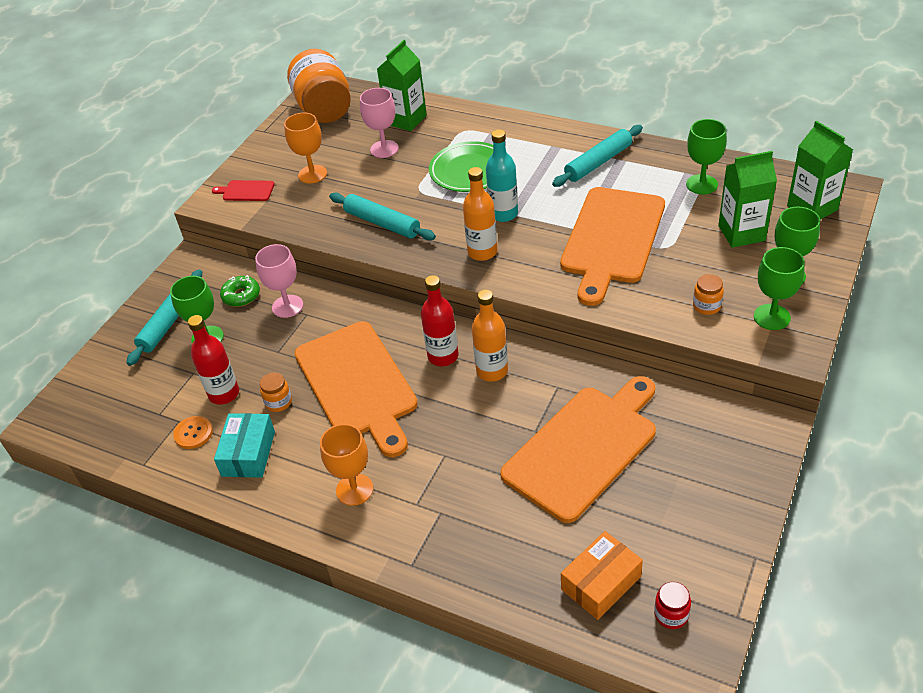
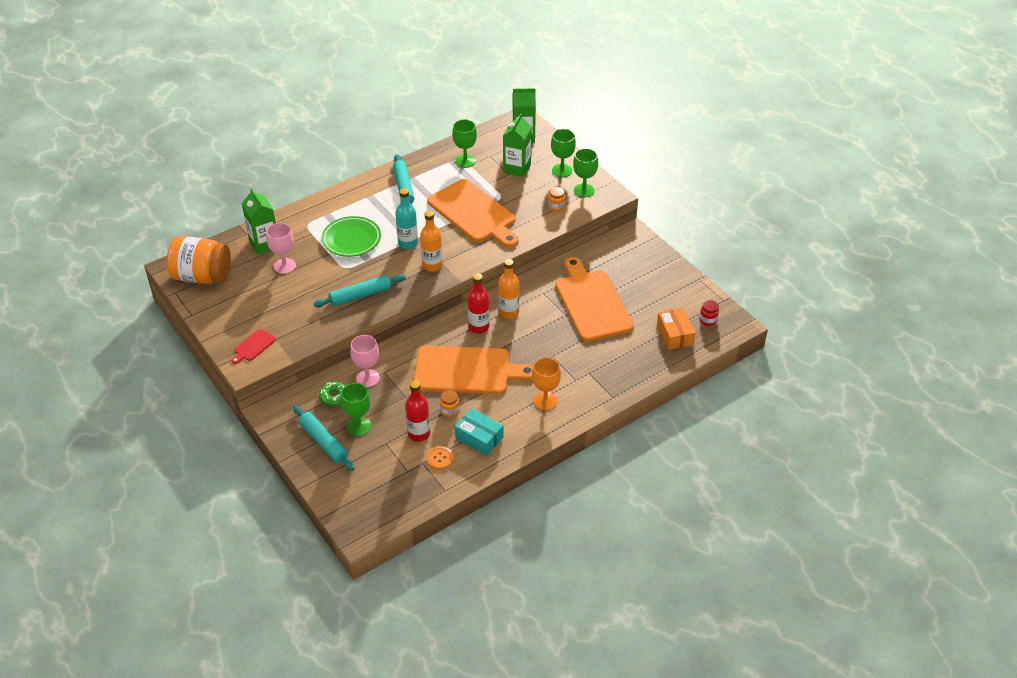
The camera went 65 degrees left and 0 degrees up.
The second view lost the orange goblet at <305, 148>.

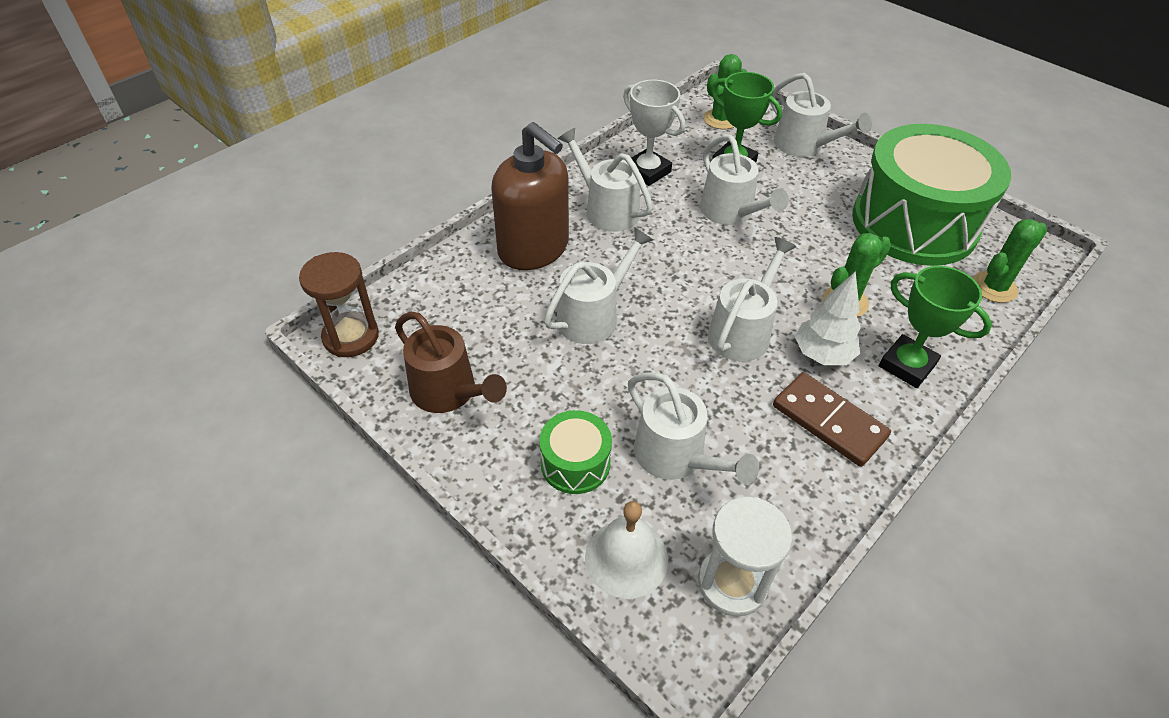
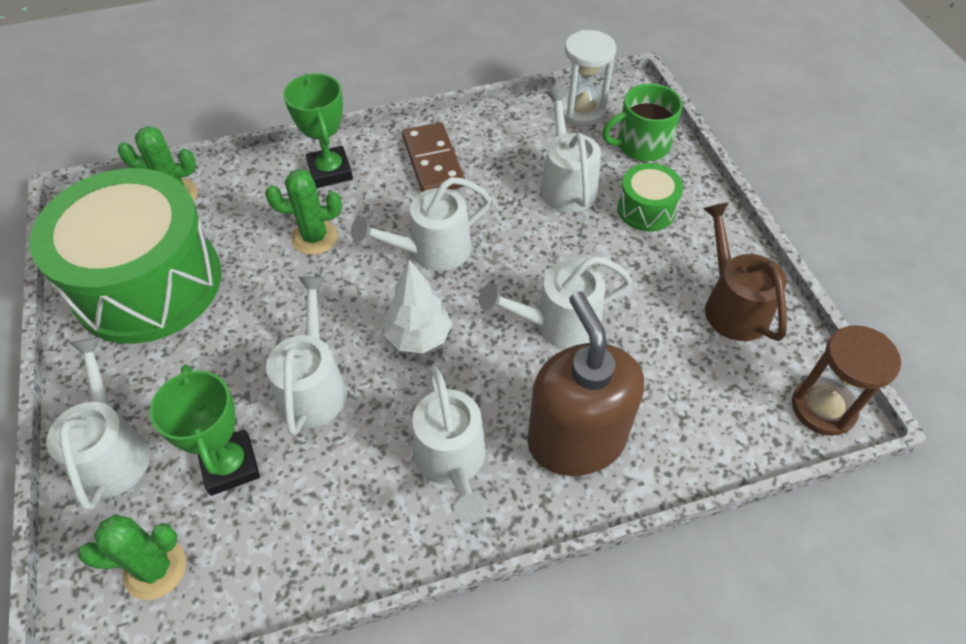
The camera went 150 degrees left and 5 degrees up.
The second view lost the white trophy at <654, 133>.
The white tree ended up elsewhere, having gone from <828, 318> to <418, 306>.
Where the white bell stood at <626, 550>, the green mug came to stand at <642, 122>.

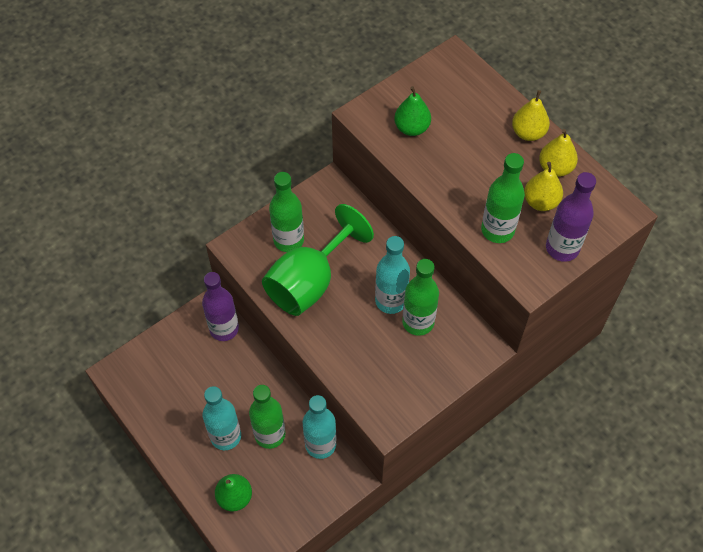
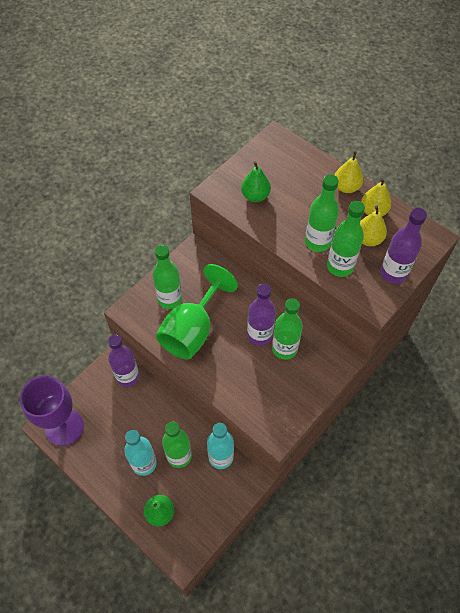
The camera went 10 degrees left and 0 degrees up.
What was the turquoise bottle at <392, 275> turned into the purple bottle at <261, 315>.
The second view gained the green bottle at <322, 213>.
The second view gained the purple goblet at <52, 411>.

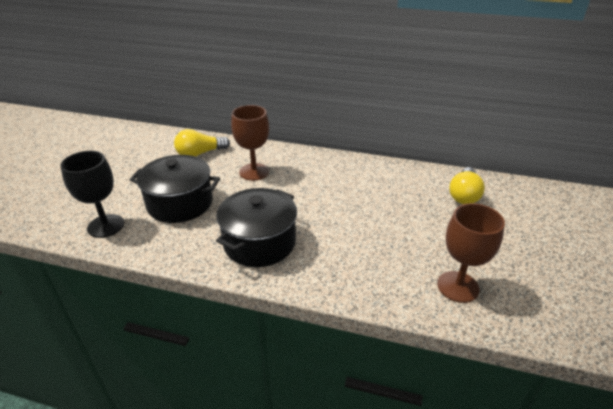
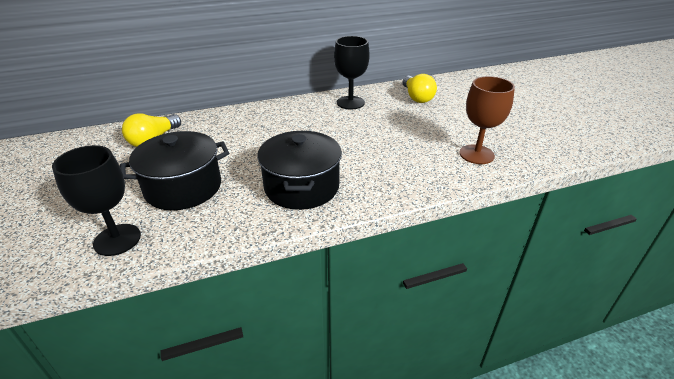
The camera went 35 degrees left and 0 degrees up.
The second view lost the brown goblet at <250, 143>.
The second view gained the black goblet at <352, 72>.

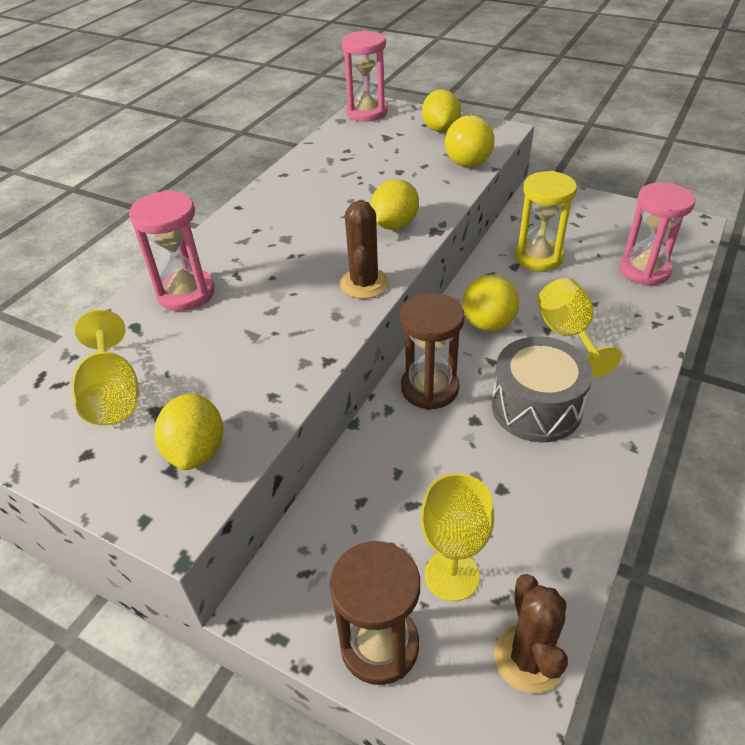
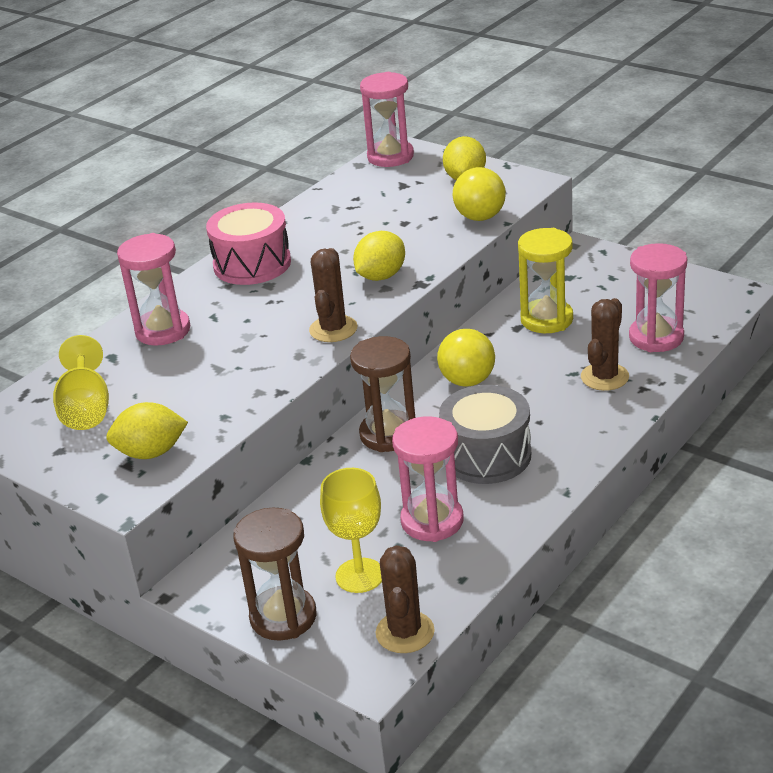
The camera went 10 degrees right and 10 degrees down.
The second view lost the yellow goblet at <579, 328>.
The yellow lemon at <189, 432> ended up facing another way, 75 degrees clockwise from before.
The second view gained the pink drum at <248, 244>.
The second view gained the brown cactus at <605, 344>.
The second view gained the pink hourglass at <428, 479>.

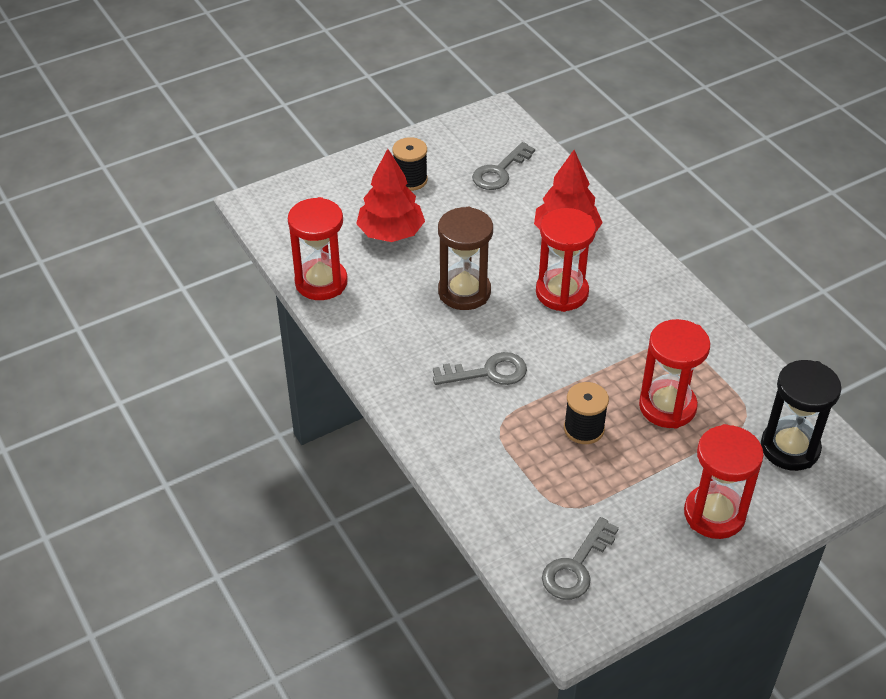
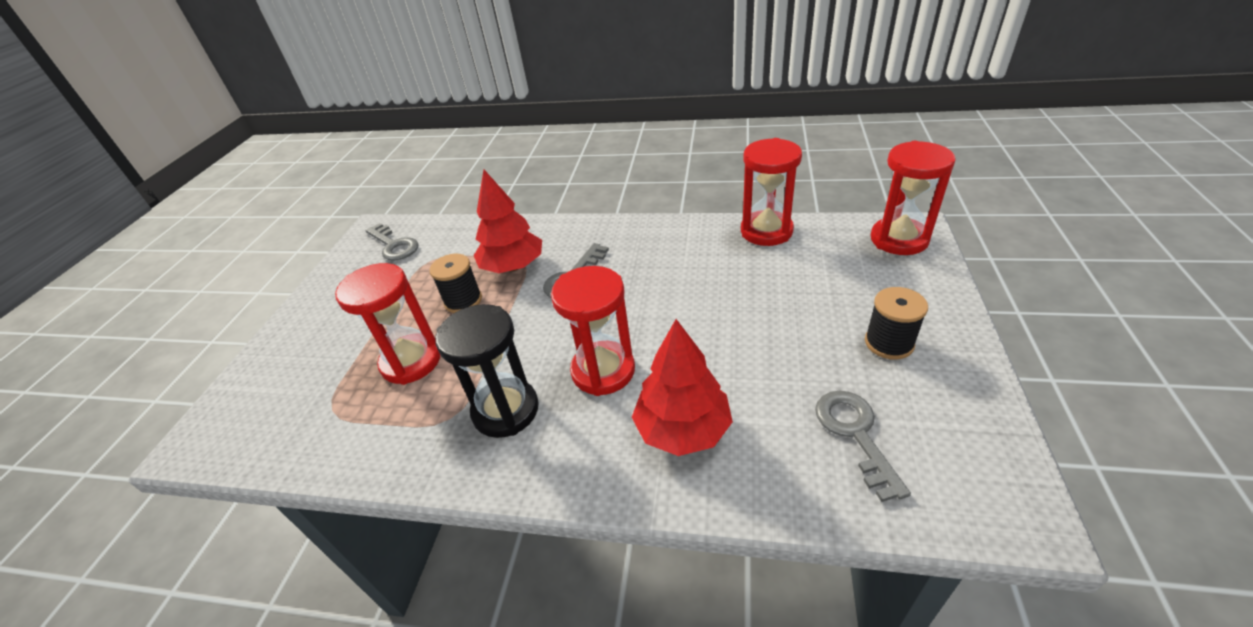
The camera went 135 degrees right and 5 degrees down.
The red tree ended up elsewhere, having gone from <390, 195> to <508, 221>.
The second view lost the brown hourglass at <465, 258>.
The black hourglass ended up elsewhere, having gone from <801, 415> to <487, 371>.
The red hourglass ended up elsewhere, having gone from <724, 481> to <913, 198>.
The grey key at <580, 558> ended up facing another way, 150 degrees clockwise from before.

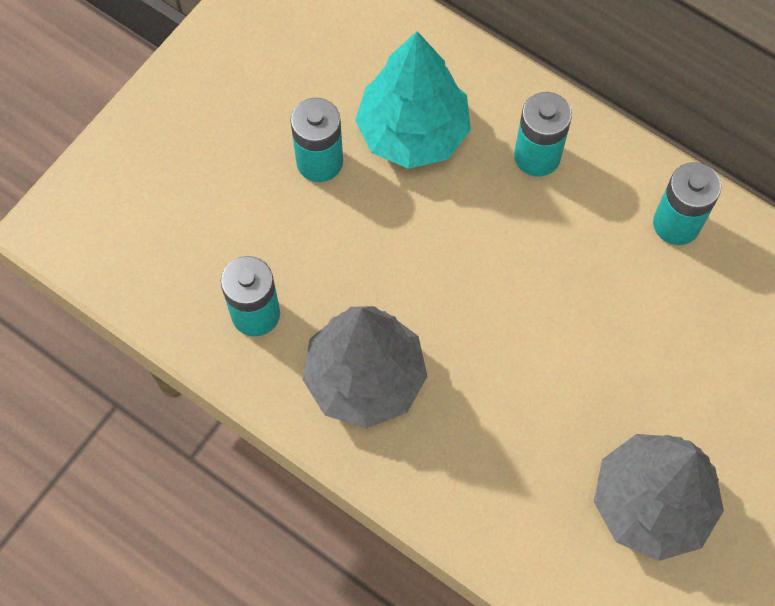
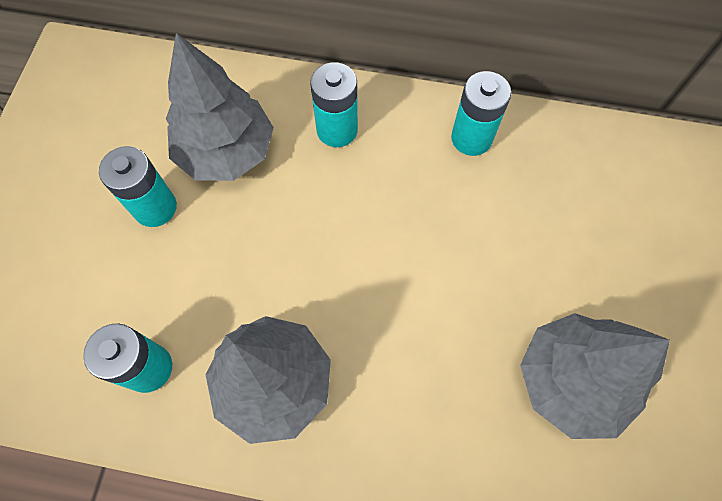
The camera went 25 degrees left and 0 degrees up.
What was the turquoise tree at <413, 100> turned into the grey tree at <220, 107>.

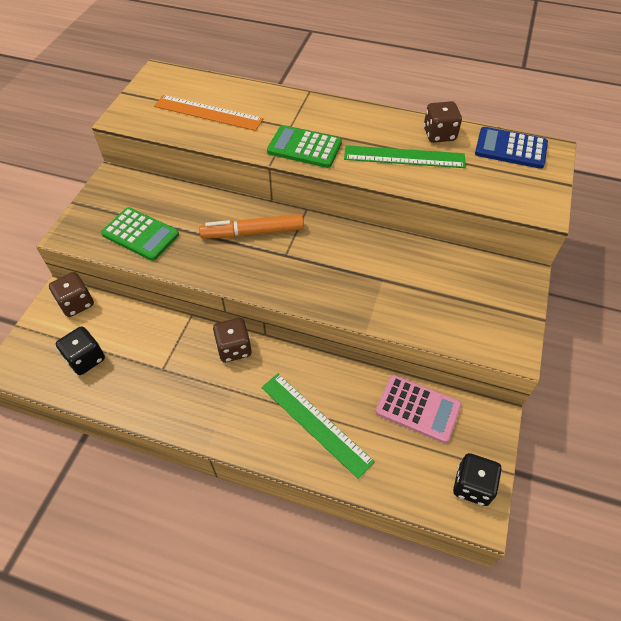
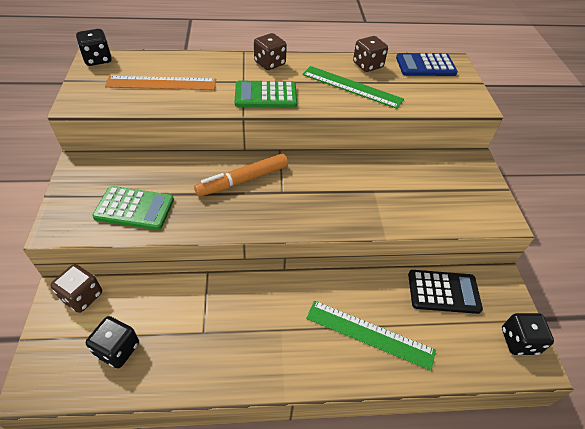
The camera went 25 degrees left and 5 degrees down.
The green ruler at <405, 156> ended up facing another way, 45 degrees clockwise from before.
The brown dice ended up elsewhere, having gone from <232, 340> to <270, 51>.
What was the pink calculator at <419, 409> turned into the black calculator at <445, 292>.
The second view gained the black dice at <94, 47>.

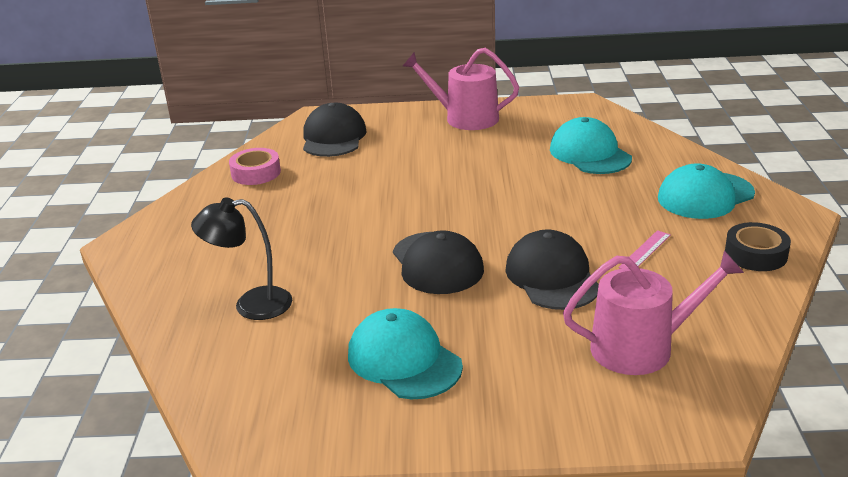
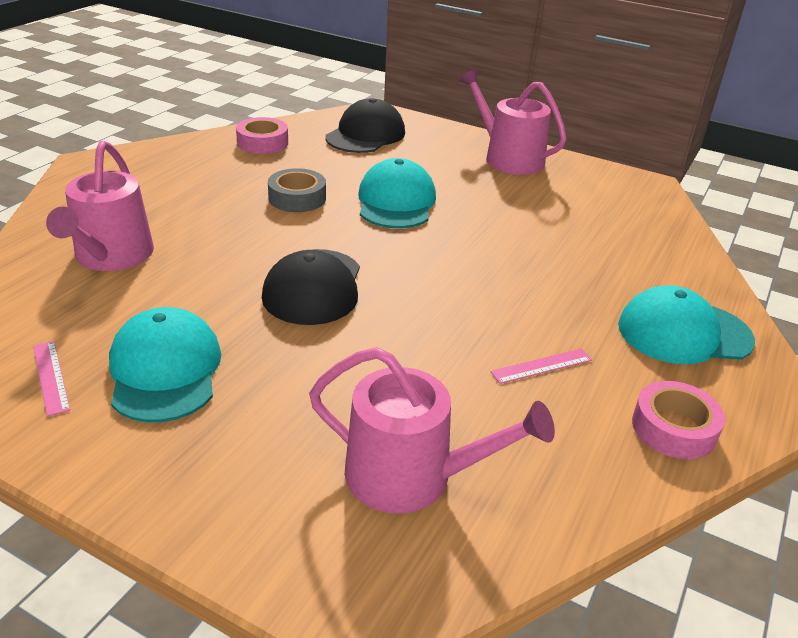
The camera went 25 degrees right and 5 degrees up.
The turquoise cap ended up elsewhere, having gone from <591, 145> to <397, 193>.
Where the black lamp stood at <241, 259>, the pink watering can came to stand at <100, 206>.
What was the black tape at <758, 246> turned into the pink tape at <678, 420>.
The second view lost the black cap at <552, 270>.
The second view gained the grey tape at <297, 190>.
The second view gained the pink ruler at <51, 378>.

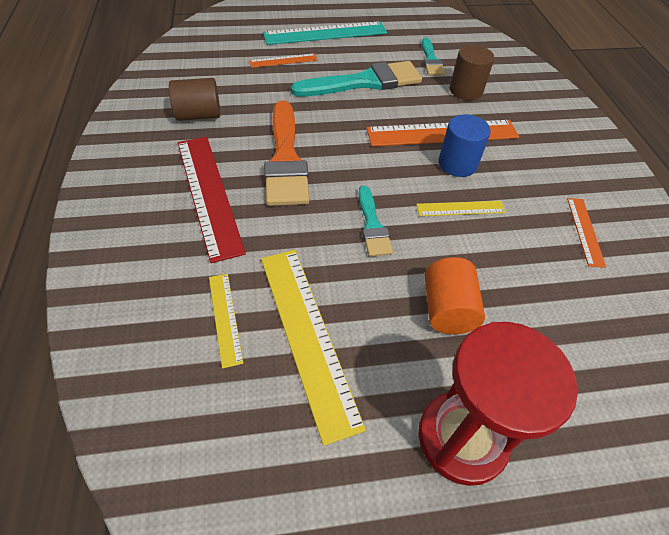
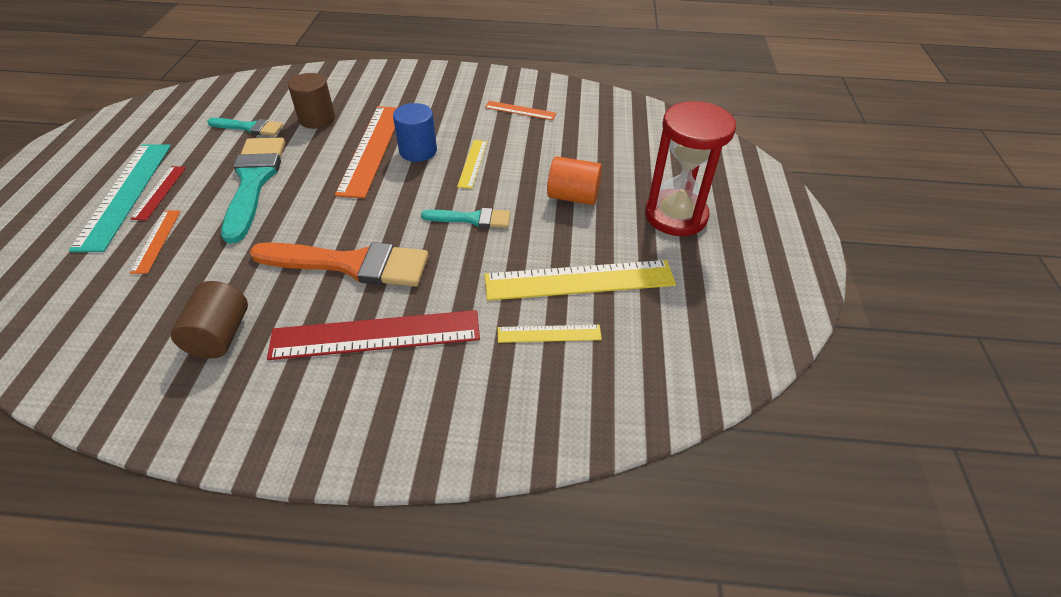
The camera went 75 degrees left and 5 degrees down.
The second view gained the red ruler at <158, 193>.

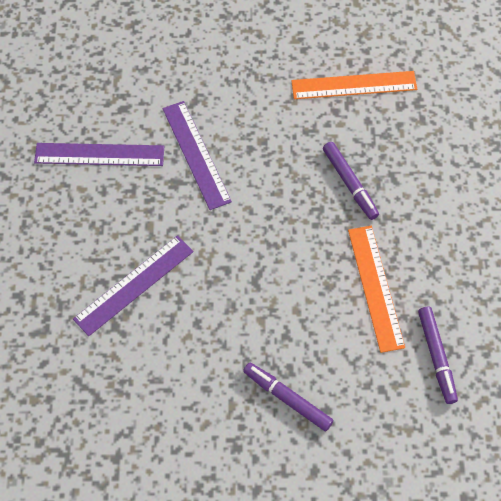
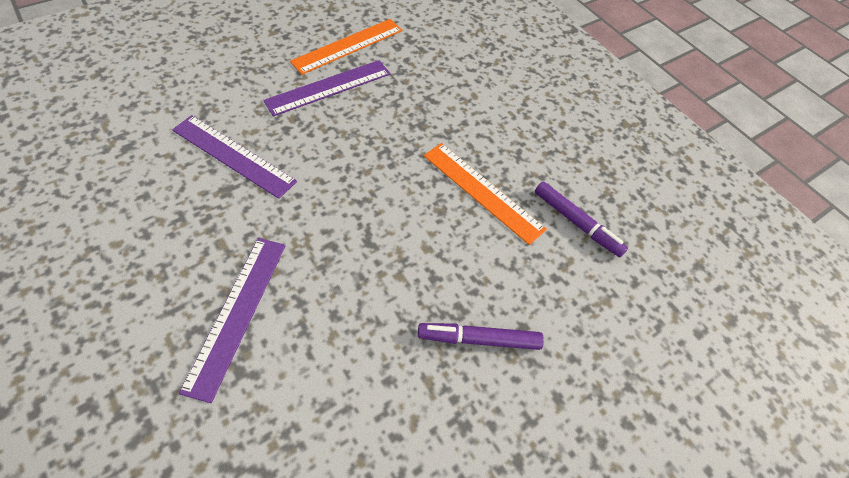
The camera went 40 degrees left and 5 degrees down.
The second view lost the purple marker at <351, 181>.
The purple ruler ended up elsewhere, having gone from <99, 154> to <326, 88>.

